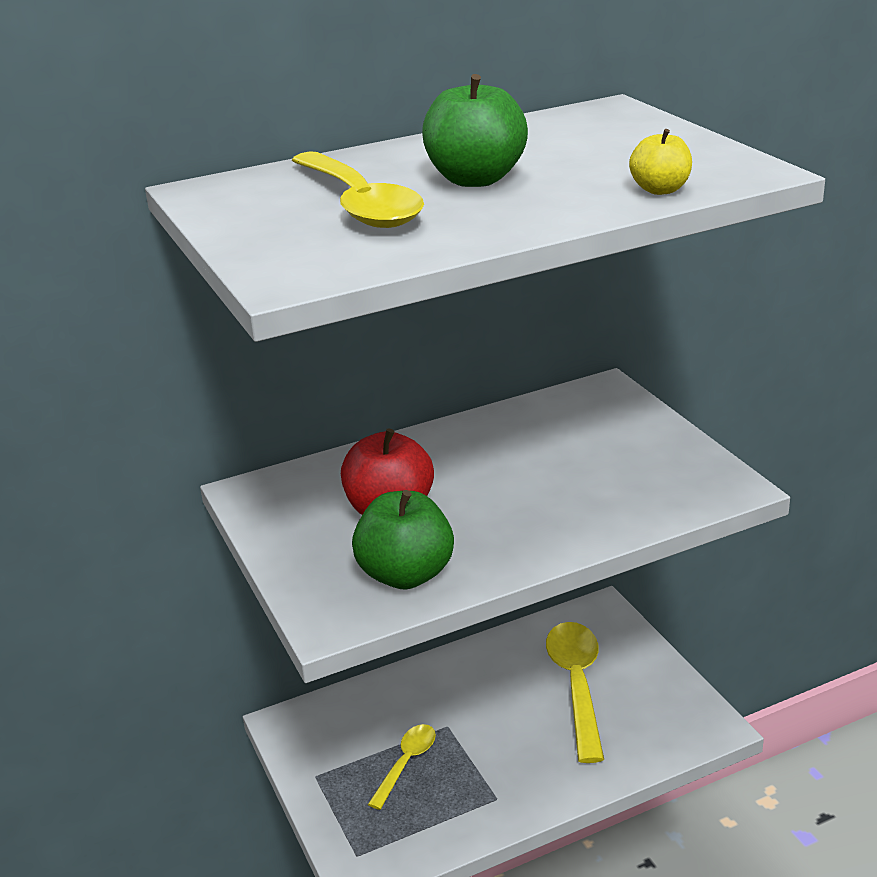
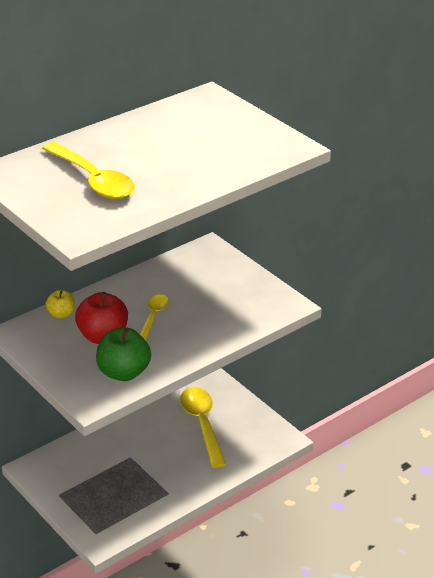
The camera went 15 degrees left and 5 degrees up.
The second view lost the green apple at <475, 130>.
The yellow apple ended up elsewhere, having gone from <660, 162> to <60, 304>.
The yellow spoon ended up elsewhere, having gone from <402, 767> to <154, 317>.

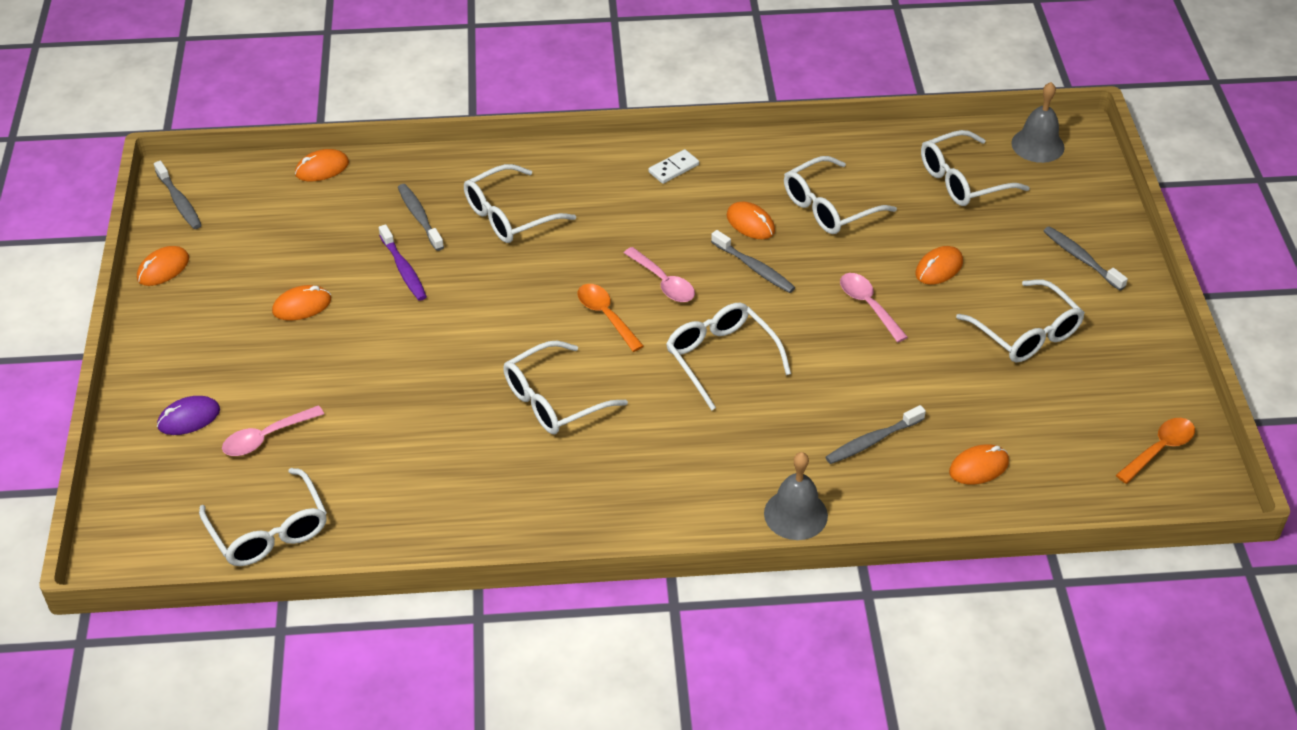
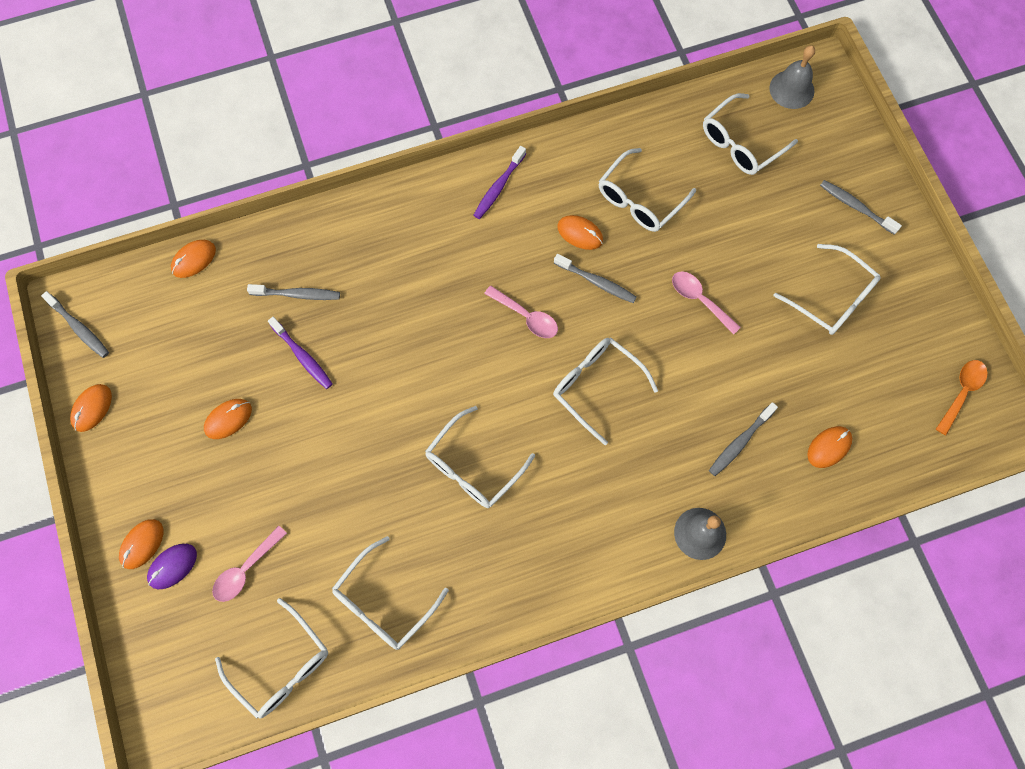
The camera went 15 degrees left and 25 degrees up.
Where the white domino stood at <673, 166>, the purple toothbrush came to stand at <500, 182>.
The white glasses ended up elsewhere, having gone from <520, 203> to <390, 593>.
The grey toothbrush at <421, 217> ended up facing another way, 135 degrees clockwise from before.
The orange mouse ended up elsewhere, having gone from <939, 265> to <141, 544>.
The second view lost the orange spoon at <610, 318>.

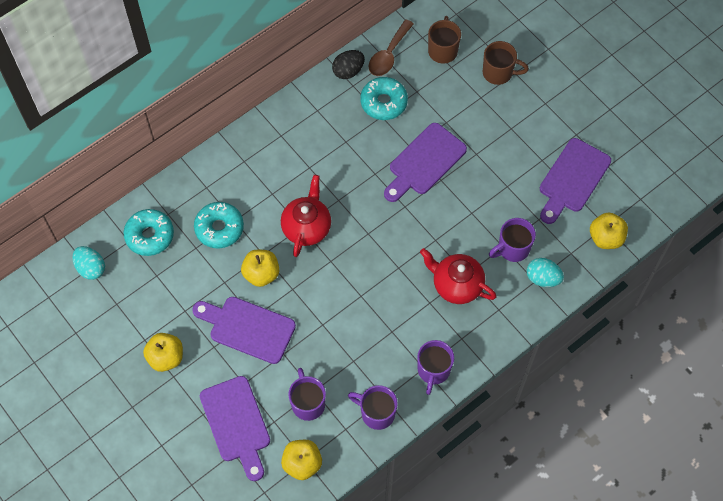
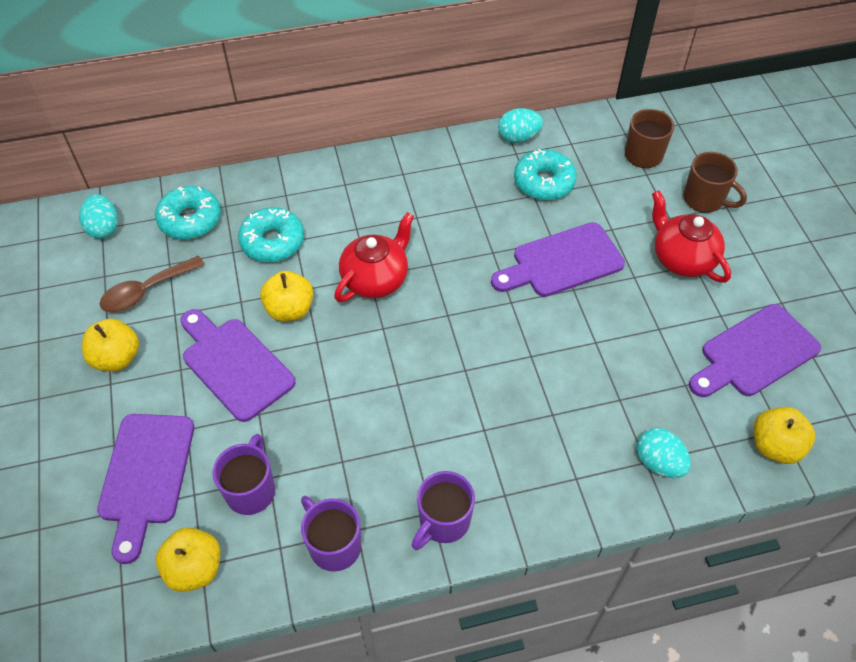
The camera went 25 degrees right and 10 degrees down.
The brown spoon ended up elsewhere, having gone from <391, 47> to <152, 284>.
What was the black egg at <348, 64> turned into the turquoise egg at <520, 125>.
The second view lost the purple mug at <512, 240>.
The red teapot ended up elsewhere, having gone from <458, 276> to <691, 236>.

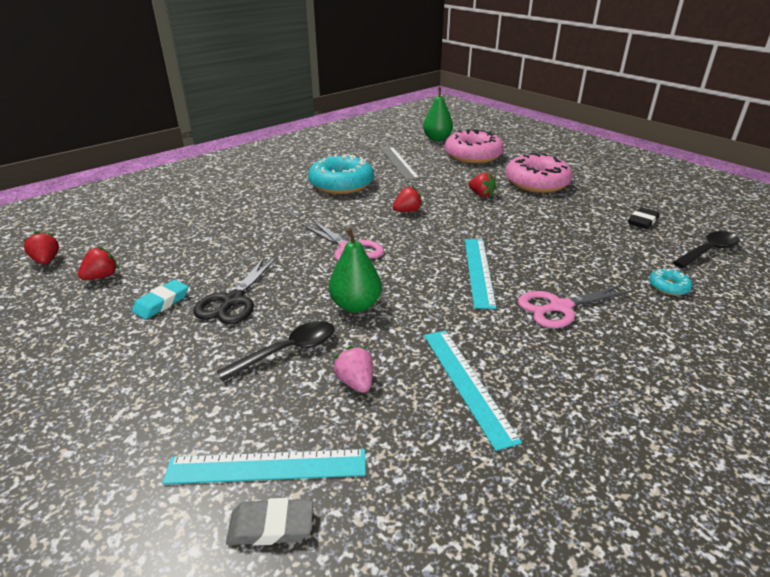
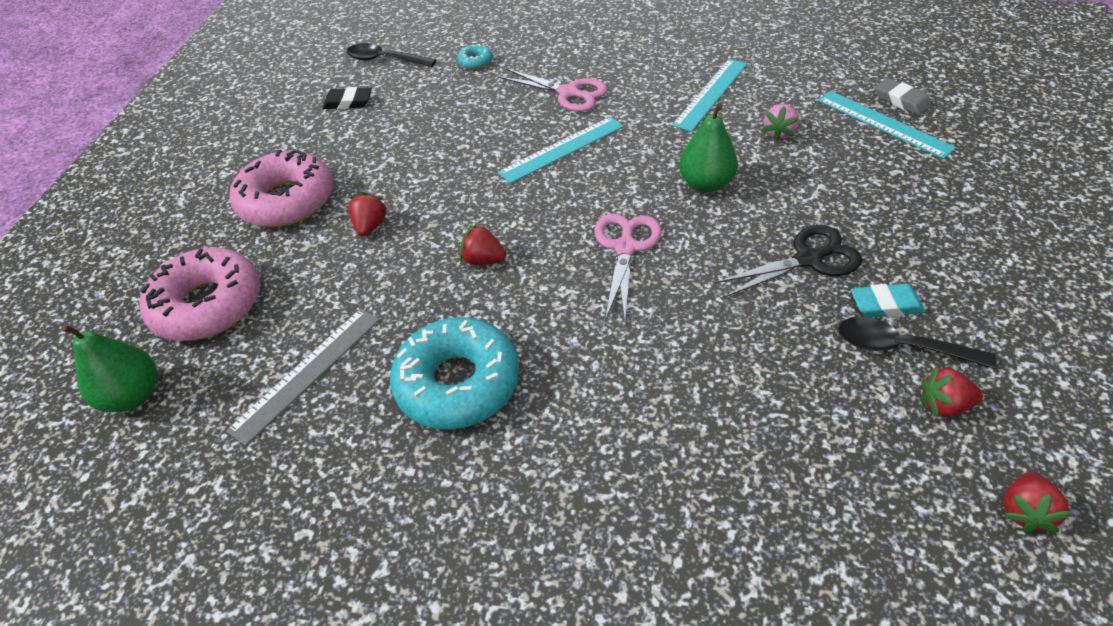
The camera went 125 degrees left and 15 degrees up.
The black spoon ended up elsewhere, having gone from <276, 351> to <917, 343>.

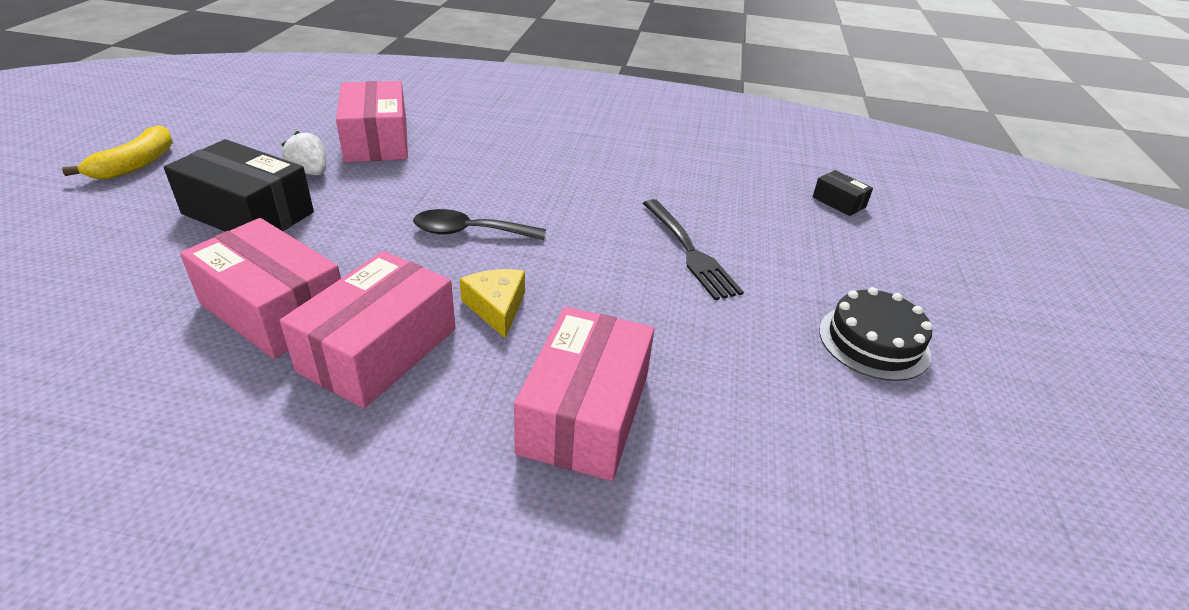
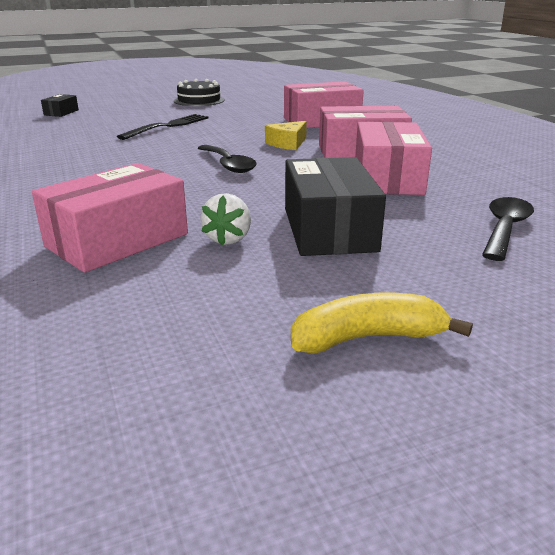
The camera went 120 degrees left and 10 degrees down.
The second view gained the black spoon at <508, 229>.

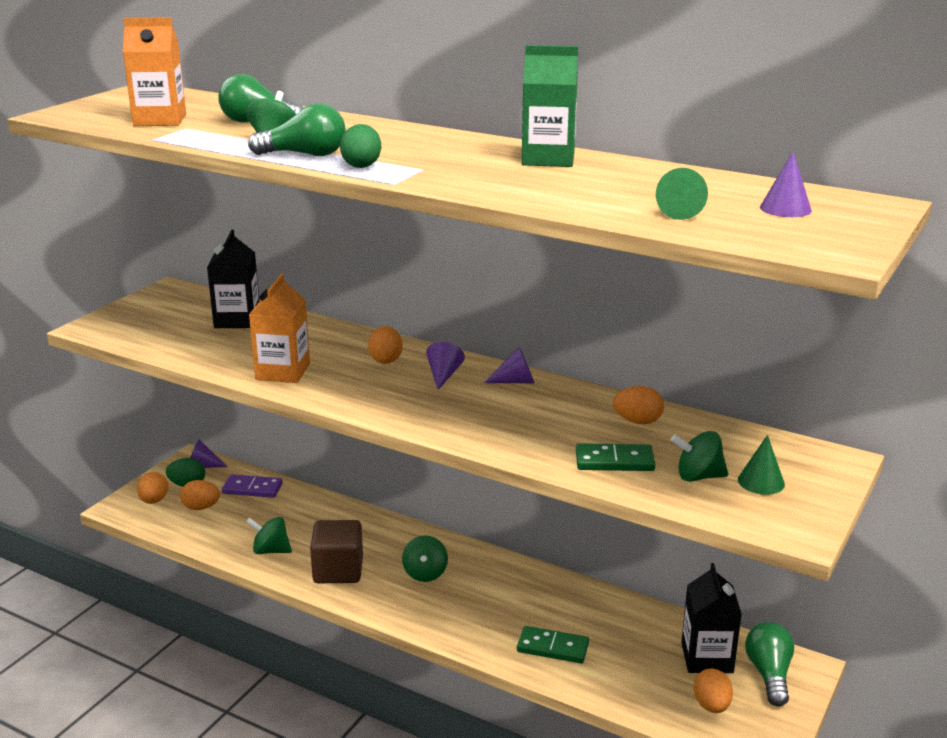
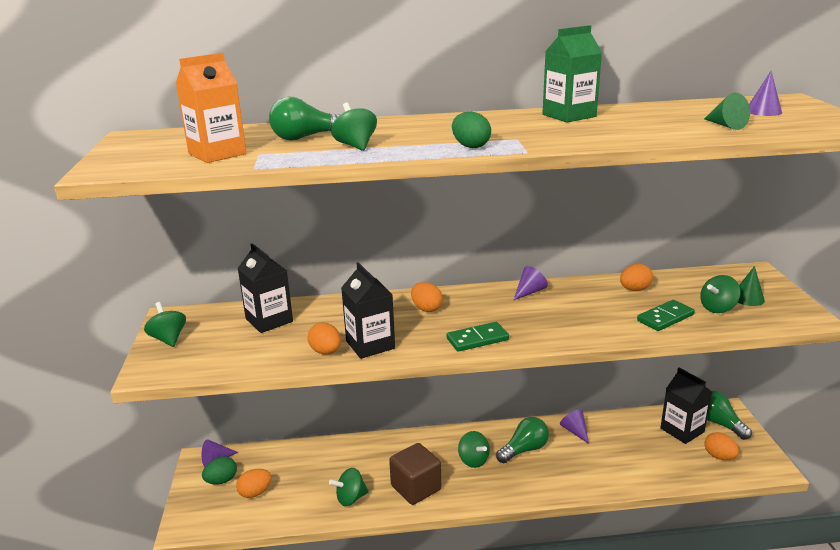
The camera went 35 degrees left and 0 degrees up.
The green light bulb ended up elsewhere, having gone from <297, 129> to <522, 440>.
What was the orange carton at <279, 328> turned into the black carton at <368, 310>.
The purple cone ended up elsewhere, having gone from <445, 366> to <574, 426>.
The orange egg ended up elsewhere, having gone from <152, 488> to <324, 338>.
The second view lost the purple domino at <252, 486>.
The green domino ended up elsewhere, having gone from <553, 644> to <478, 337>.
The second view gained the green spinning top at <165, 324>.

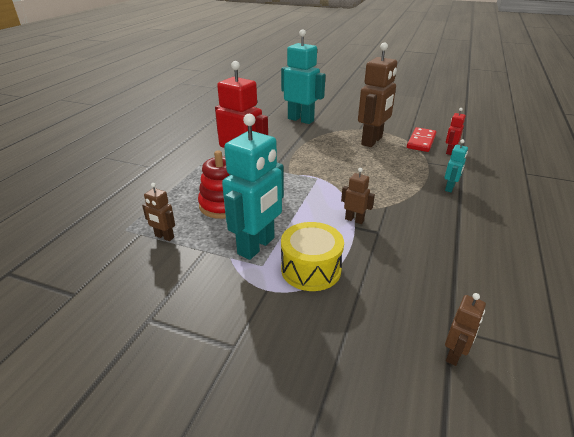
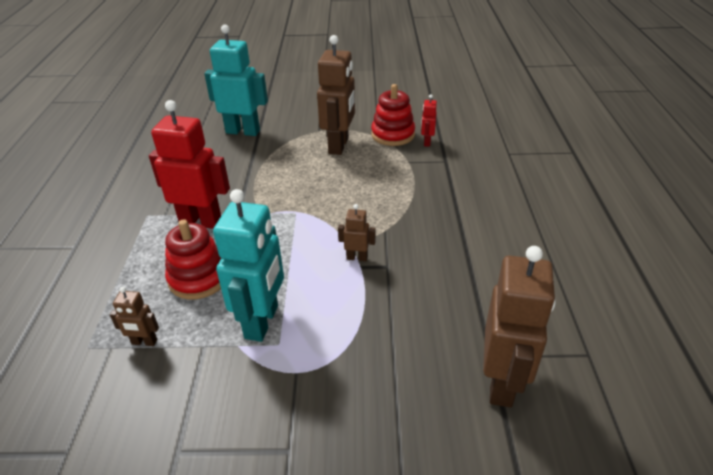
The camera went 20 degrees left and 5 degrees up.
Where the red domino stood at <421, 139>, the red stacking toy came to stand at <393, 115>.
The second view lost the turquoise robot at <456, 165>.
The second view lost the yellow drum at <312, 256>.
The size of the brown robot at <465, 329> changed by a factor of 2.14.

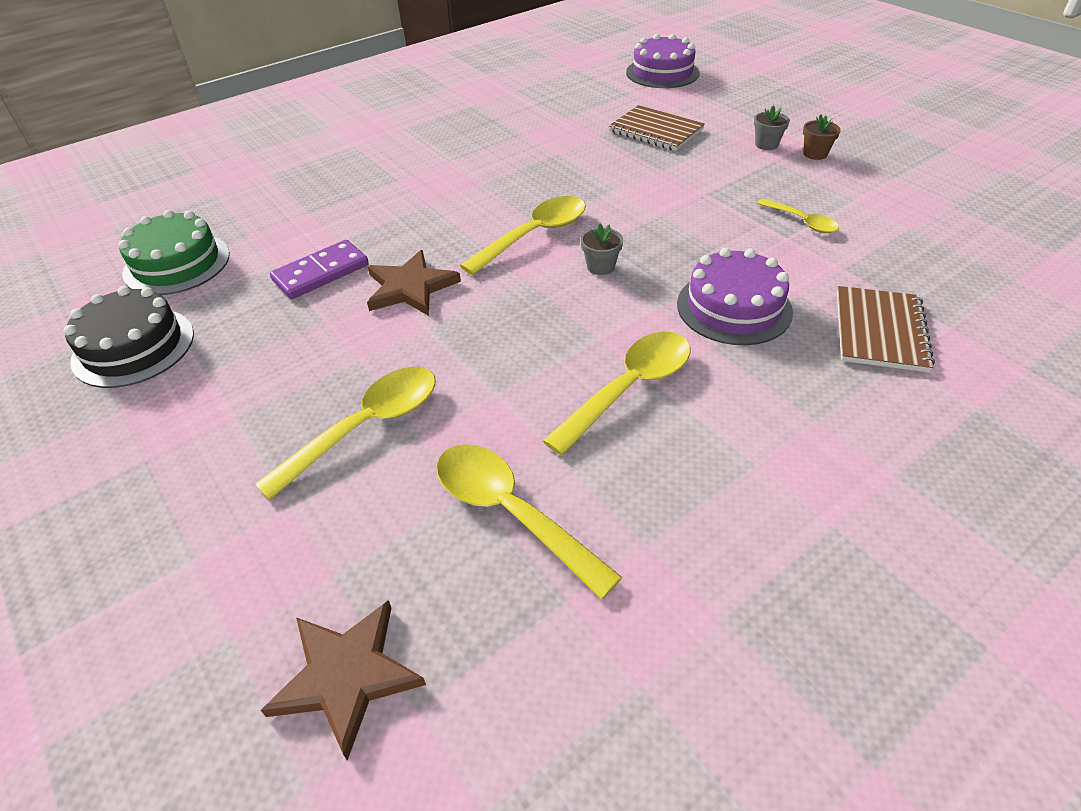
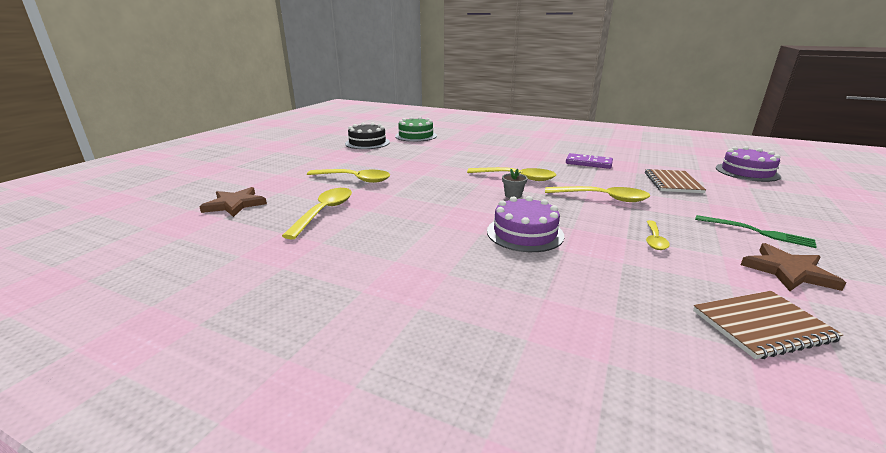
The camera went 60 degrees right and 20 degrees down.
The second view lost the grey flower pot at <772, 127>.
Where the brown flower pot stood at <822, 137>, the green fork came to stand at <756, 231>.
The purple domino ended up elsewhere, having gone from <319, 269> to <589, 161>.
The brown star ended up elsewhere, having gone from <414, 283> to <793, 267>.
The brown notebook ended up elsewhere, having gone from <886, 329> to <768, 325>.
The yellow spoon ended up elsewhere, having gone from <617, 394> to <597, 194>.

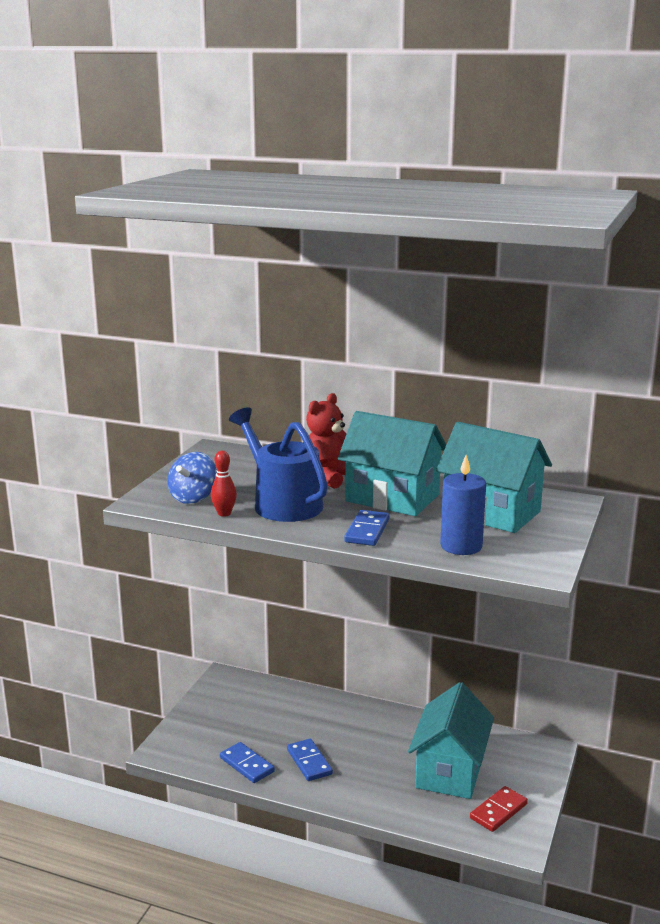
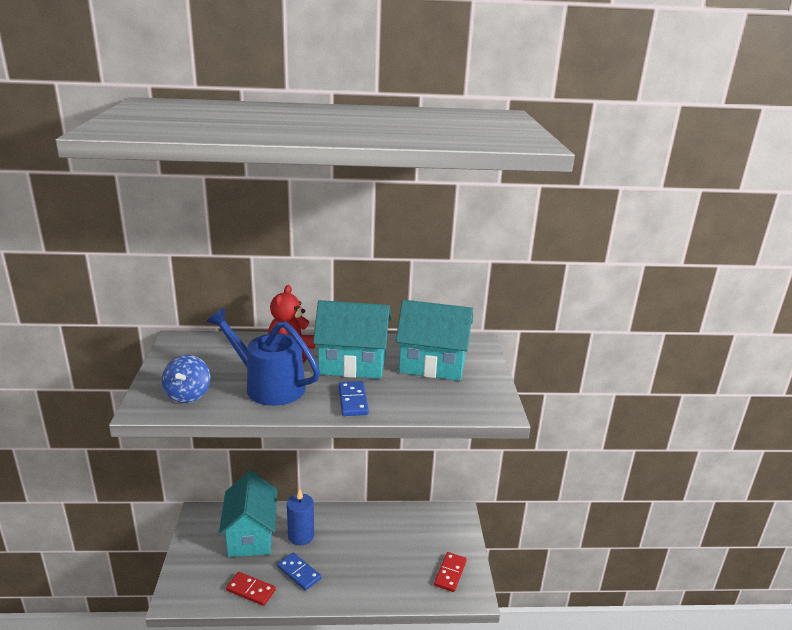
The camera went 25 degrees left and 5 degrees up.
The second view lost the red bowling pin at <224, 484>.
The blue candle ended up elsewhere, having gone from <463, 505> to <300, 517>.
The turquoise house ended up elsewhere, having gone from <451, 740> to <248, 514>.
What was the blue domino at <247, 762> turned into the red domino at <251, 589>.

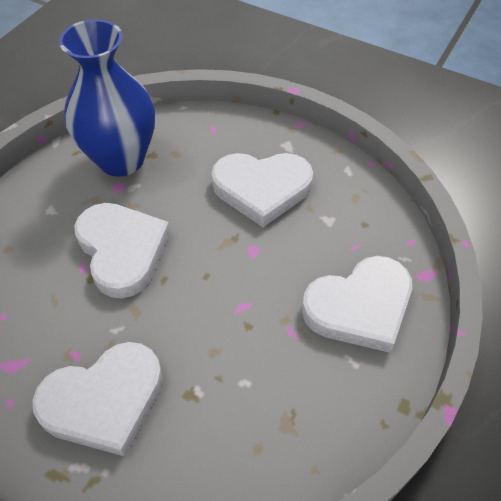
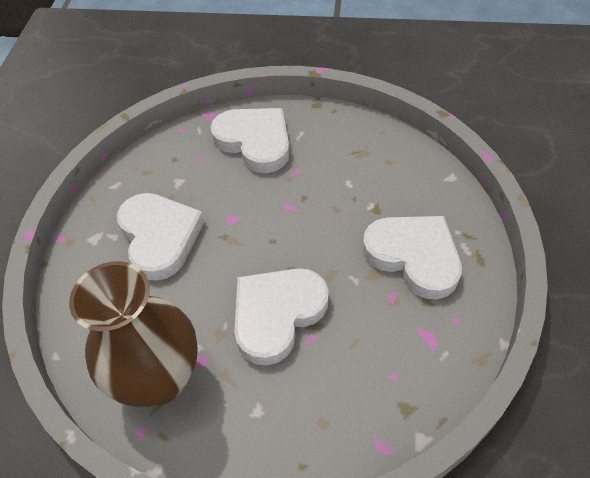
The camera went 110 degrees left and 0 degrees up.
What was the blue vase at <107, 98> turned into the brown vase at <133, 334>.

